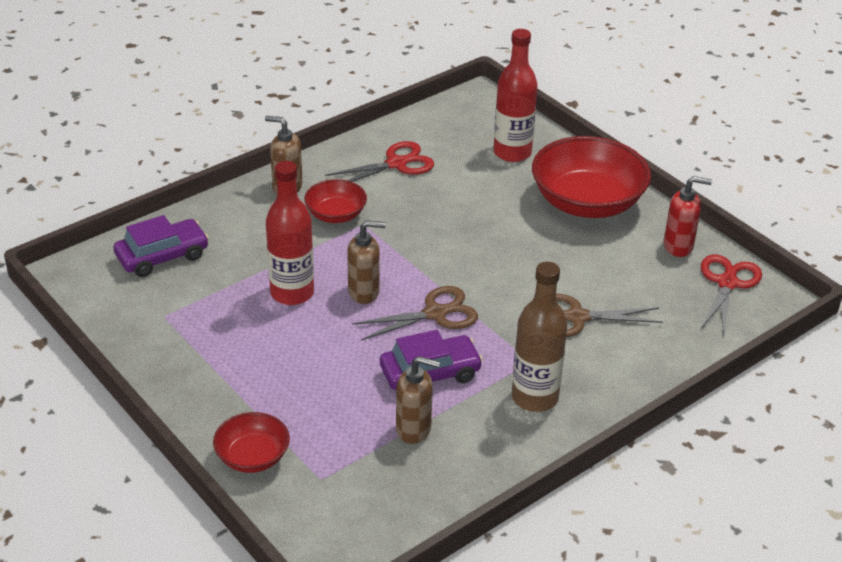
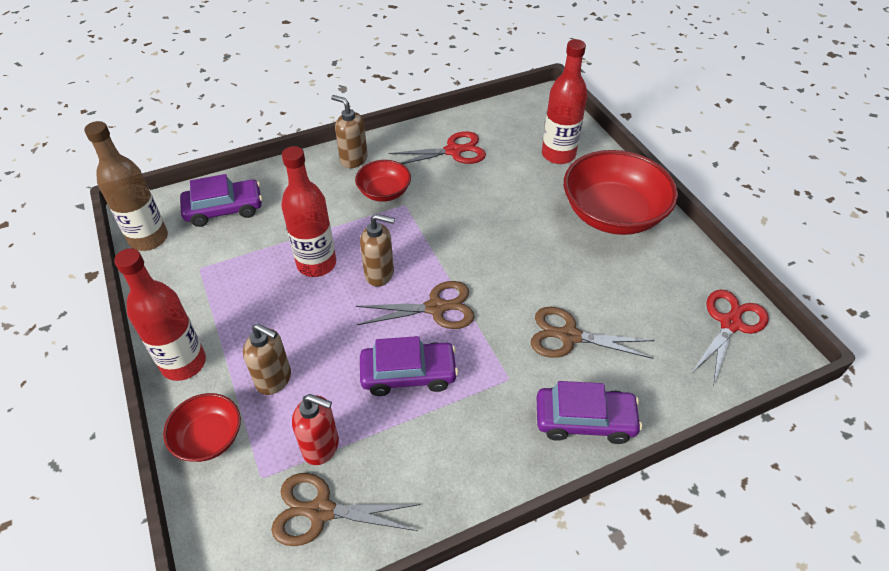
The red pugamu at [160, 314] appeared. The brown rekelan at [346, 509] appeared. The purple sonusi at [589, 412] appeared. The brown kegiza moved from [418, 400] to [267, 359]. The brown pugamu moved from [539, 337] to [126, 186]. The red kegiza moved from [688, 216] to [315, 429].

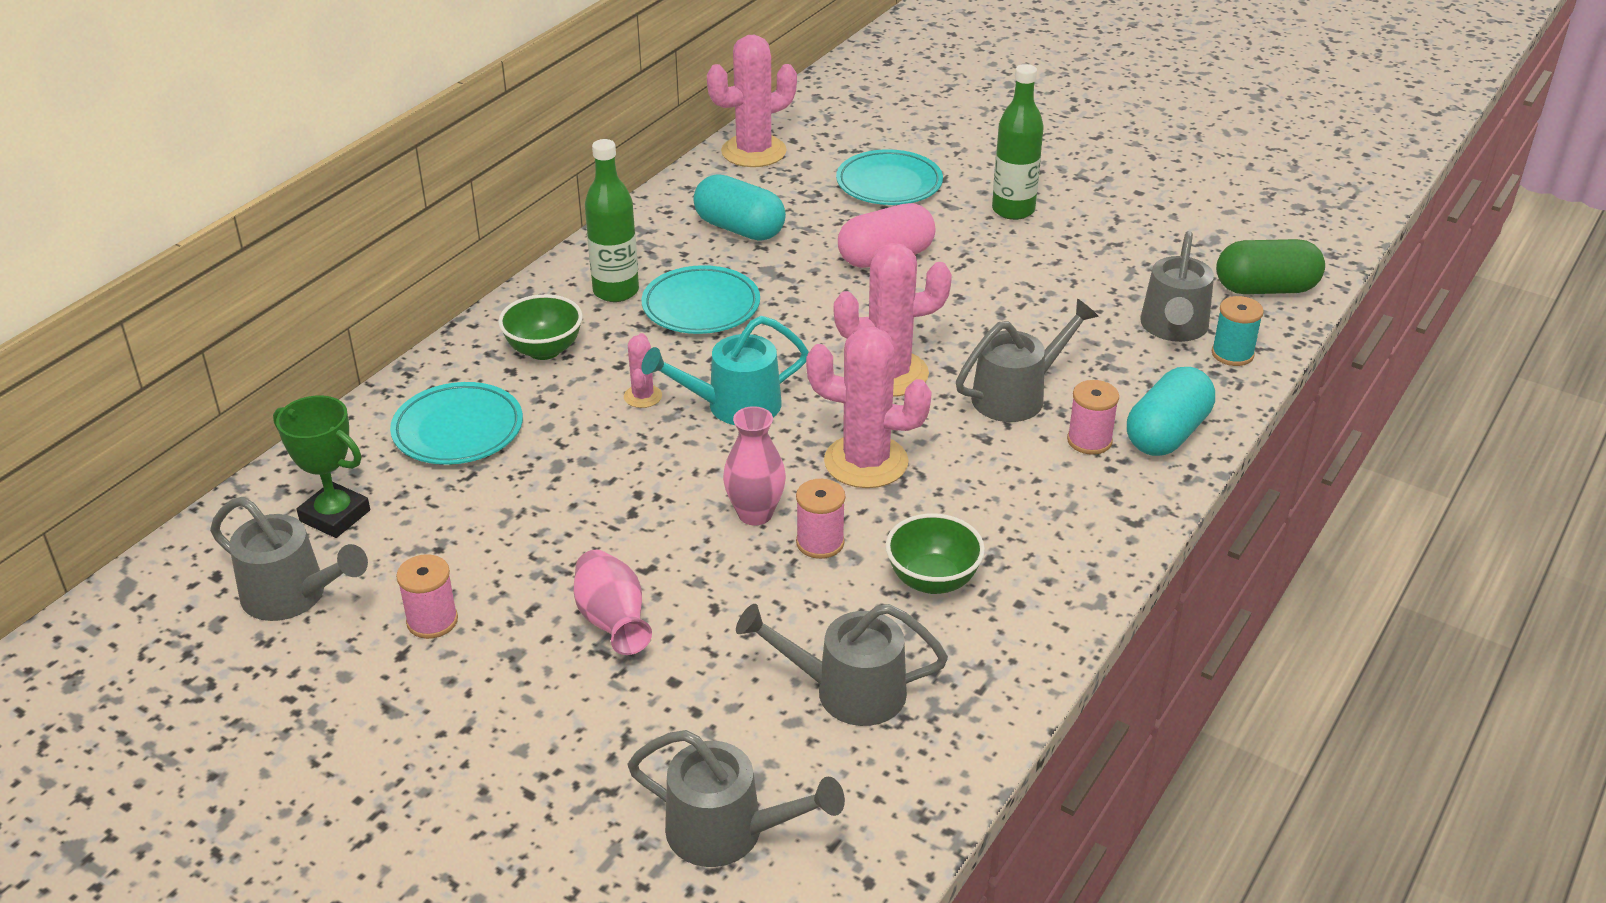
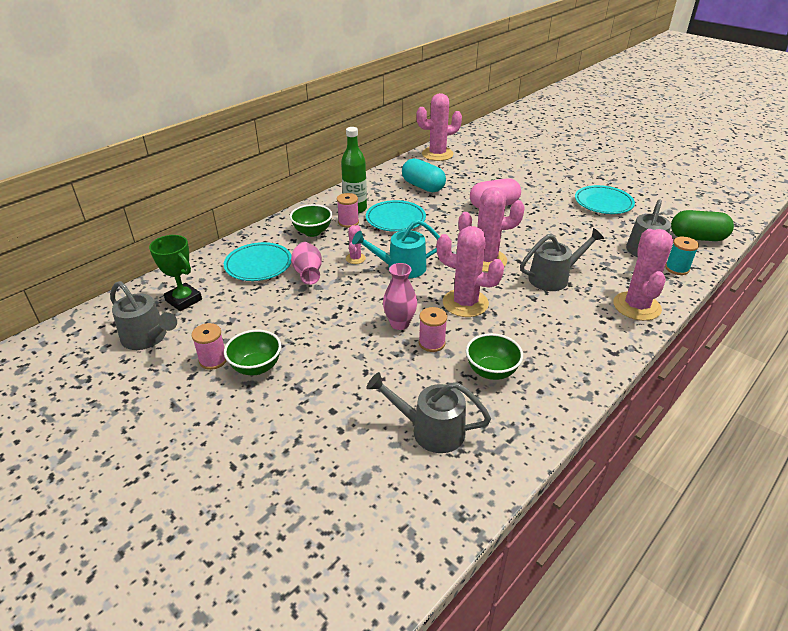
The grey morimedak at [736, 798] disappeared. The green pugamu at [1018, 142] disappeared. The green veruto at [252, 352] appeared. The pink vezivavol moved from [613, 602] to [306, 263]. The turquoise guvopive moved from [889, 177] to [605, 199]. The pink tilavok moved from [1093, 417] to [348, 210]. The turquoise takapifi at [1171, 411] was replaced by the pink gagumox at [643, 275].

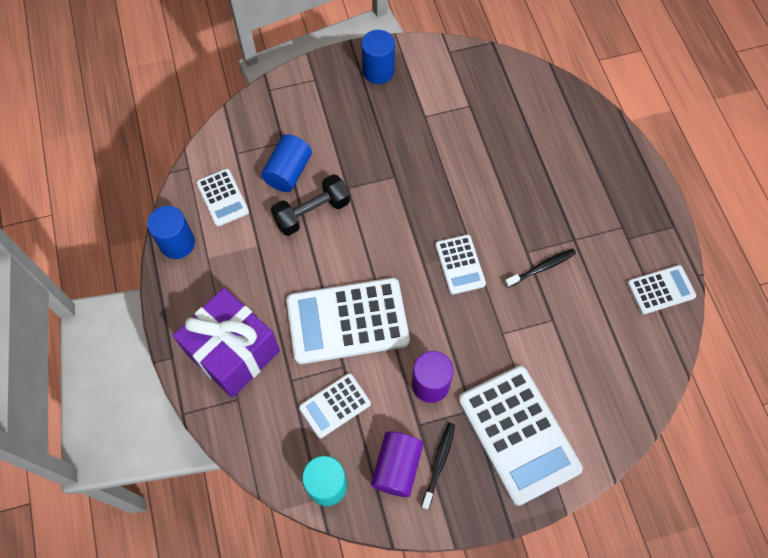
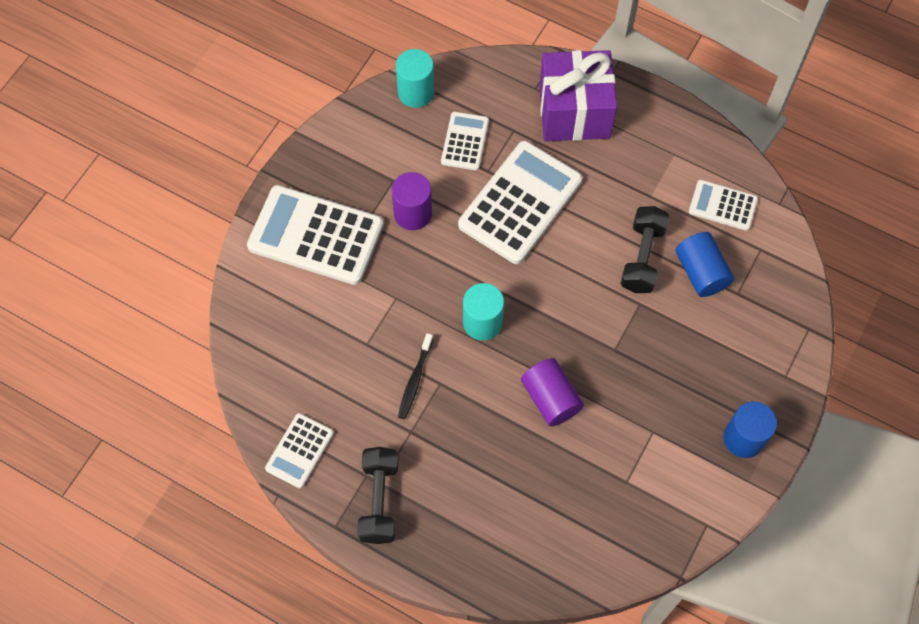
The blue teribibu at [171, 232] disappeared. The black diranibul at [438, 466] disappeared. The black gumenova at [378, 495] appeared. The purple teribibu moved from [397, 464] to [552, 392]. The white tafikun at [460, 265] was replaced by the turquoise teribibu at [483, 312].

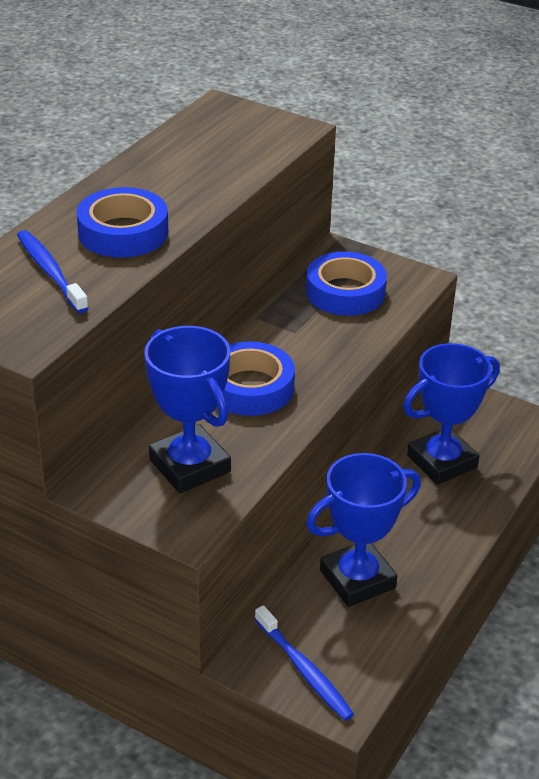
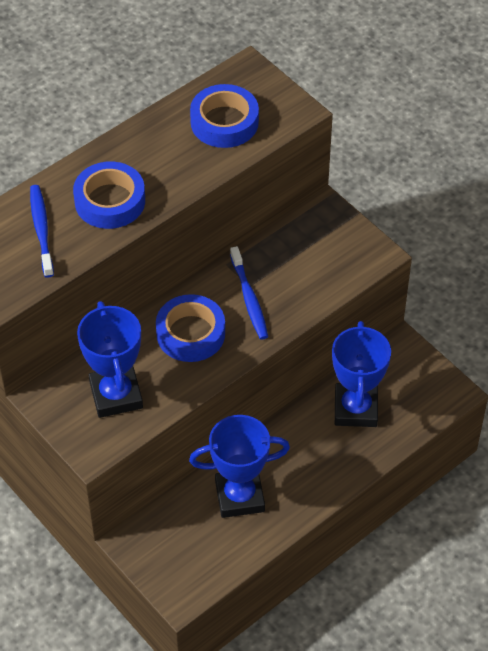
The blue diranibul moved from [304, 663] to [249, 293]. The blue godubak moved from [346, 284] to [224, 116]. The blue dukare at [451, 414] turned 75 degrees counterclockwise.

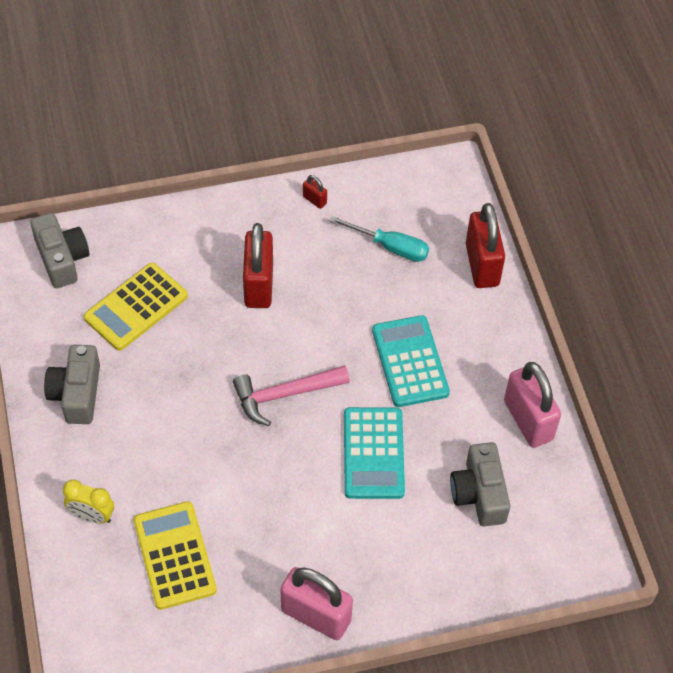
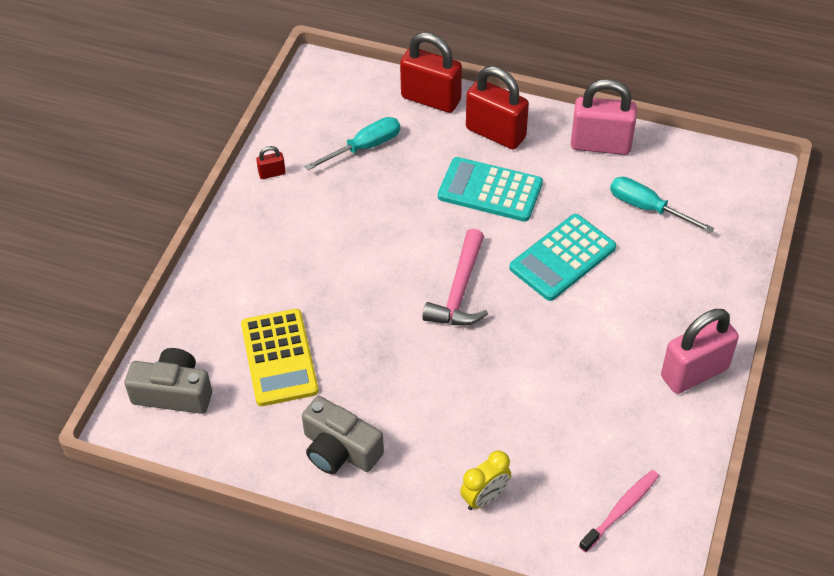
The yellow tafikun at [175, 555] disappeared. The pink diranibul at [619, 511] appeared. The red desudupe moved from [258, 265] to [497, 108]. The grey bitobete at [480, 484] was replaced by the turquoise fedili at [662, 205]. The turquoise tafikun at [374, 453] turned 105 degrees clockwise.

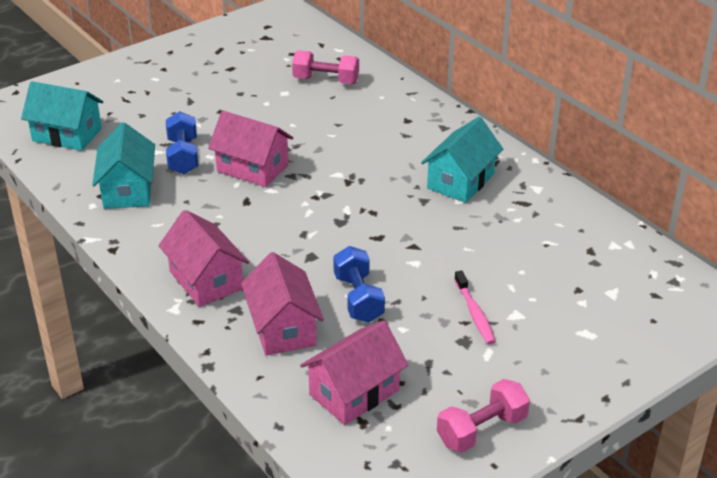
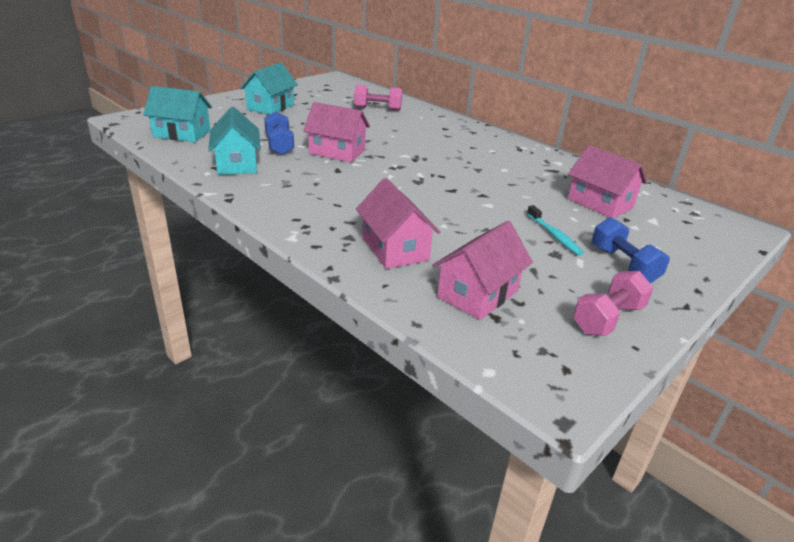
The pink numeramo moved from [203, 258] to [607, 181]. The blue gumenova moved from [359, 284] to [631, 250]. The turquoise numeramo moved from [462, 160] to [269, 88]. The pink diranibul at [475, 307] became the turquoise diranibul at [555, 230].

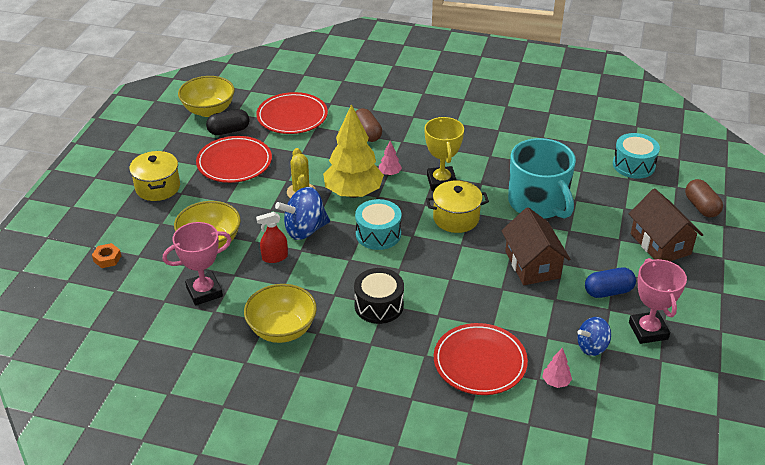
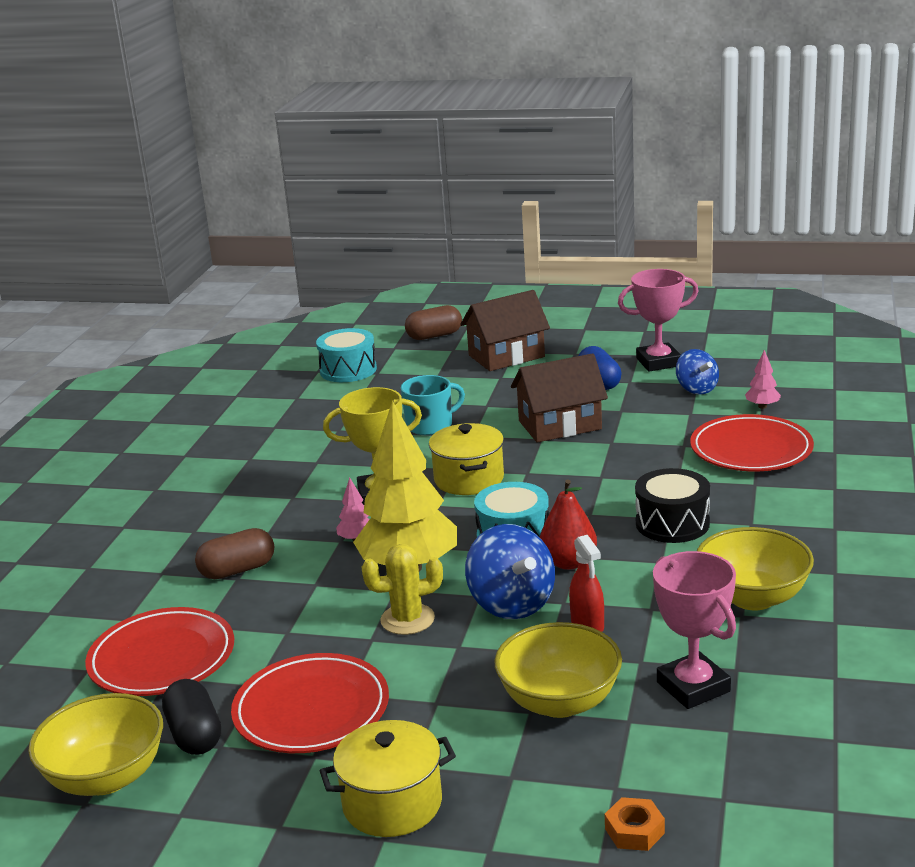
The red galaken at [568, 524] appeared. The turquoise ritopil at [542, 178] changed to 0.56 times the size.

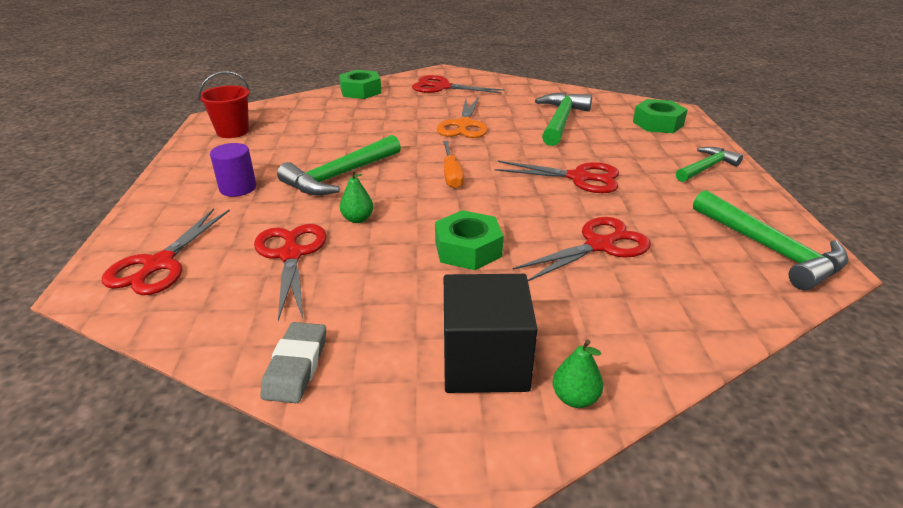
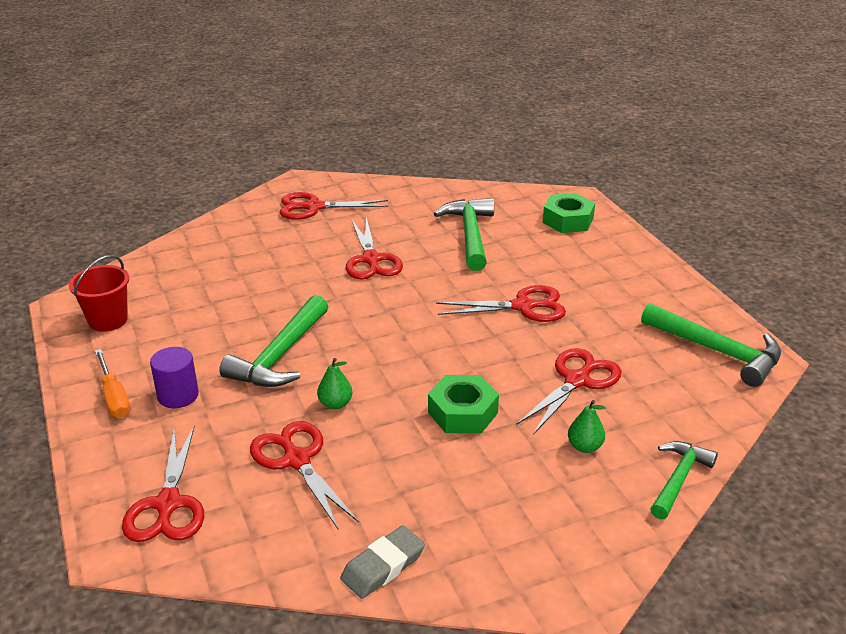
The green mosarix at [360, 84] disappeared. The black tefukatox at [491, 333] disappeared. The orange fedili moved from [453, 165] to [112, 383]. The green galaken moved from [578, 373] to [587, 426]. The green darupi moved from [709, 164] to [684, 480]. The orange rekelan at [462, 117] became the red rekelan at [374, 248]. The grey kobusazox at [293, 362] turned 60 degrees clockwise.

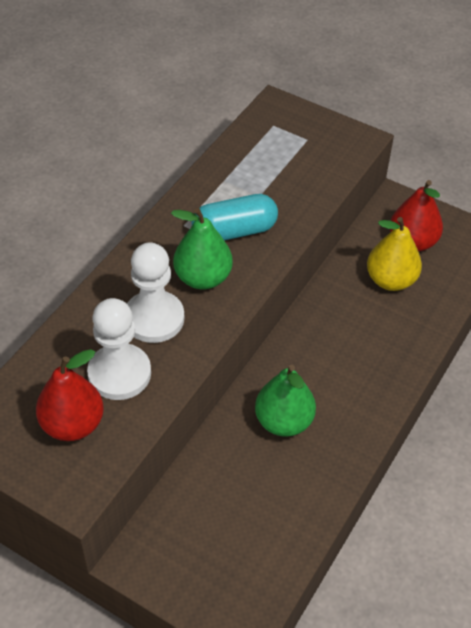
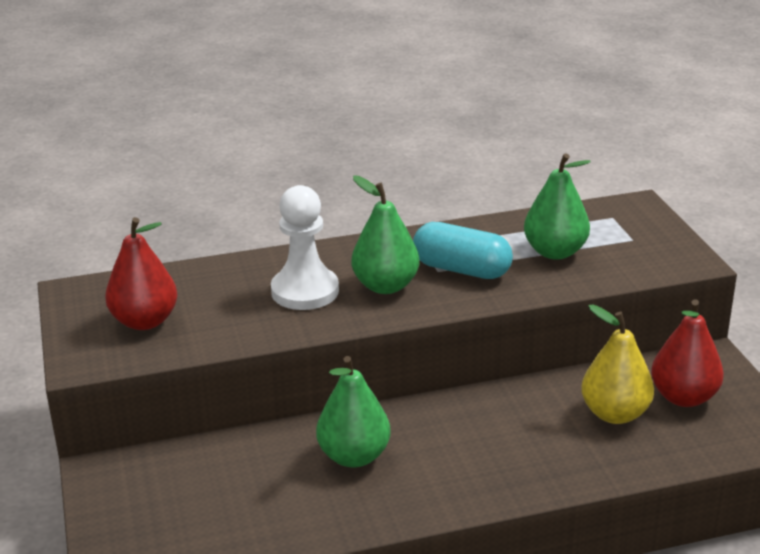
The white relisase at [119, 349] disappeared. The green galaken at [557, 206] appeared.

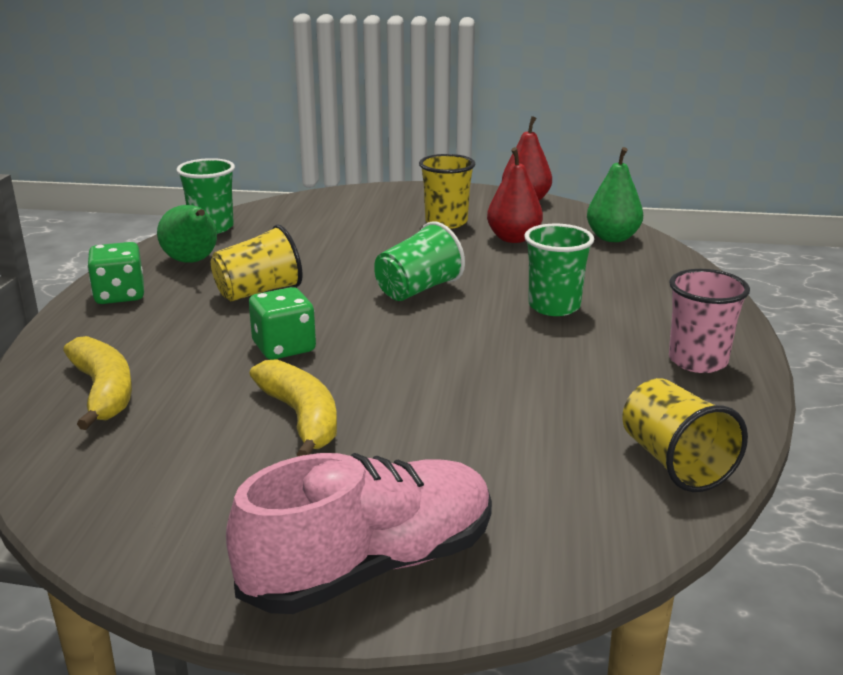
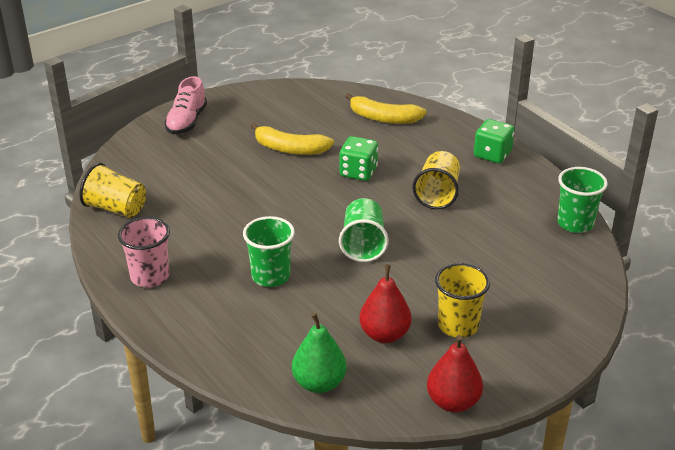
The green galaken at [187, 234] disappeared. The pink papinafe at [359, 533] changed to 0.66 times the size.

